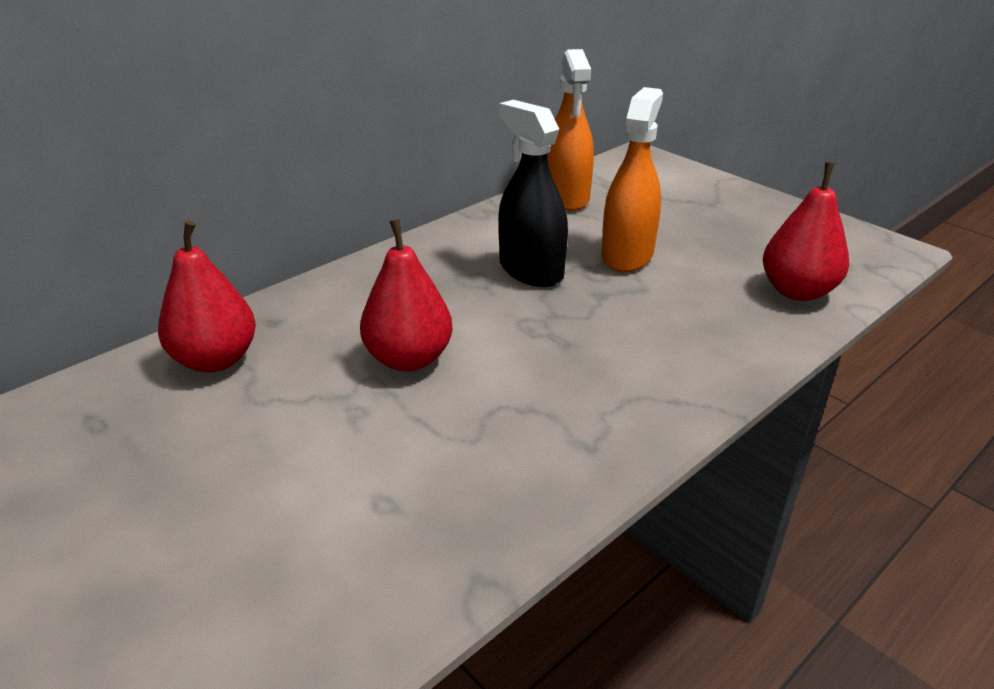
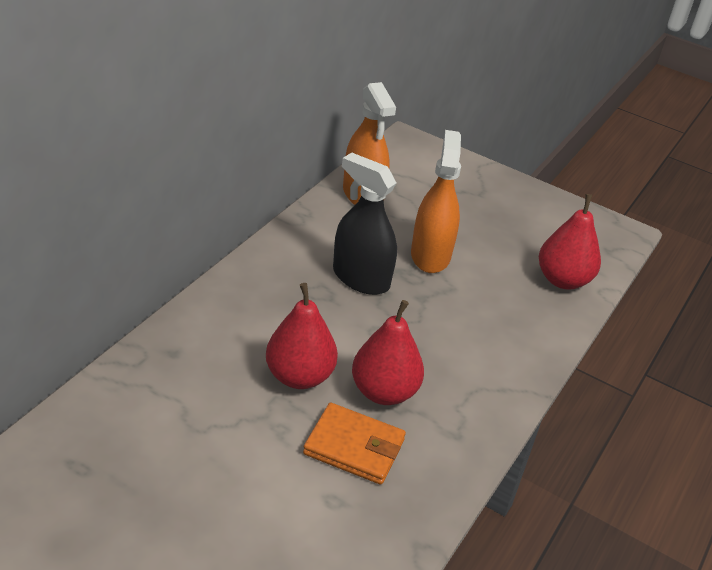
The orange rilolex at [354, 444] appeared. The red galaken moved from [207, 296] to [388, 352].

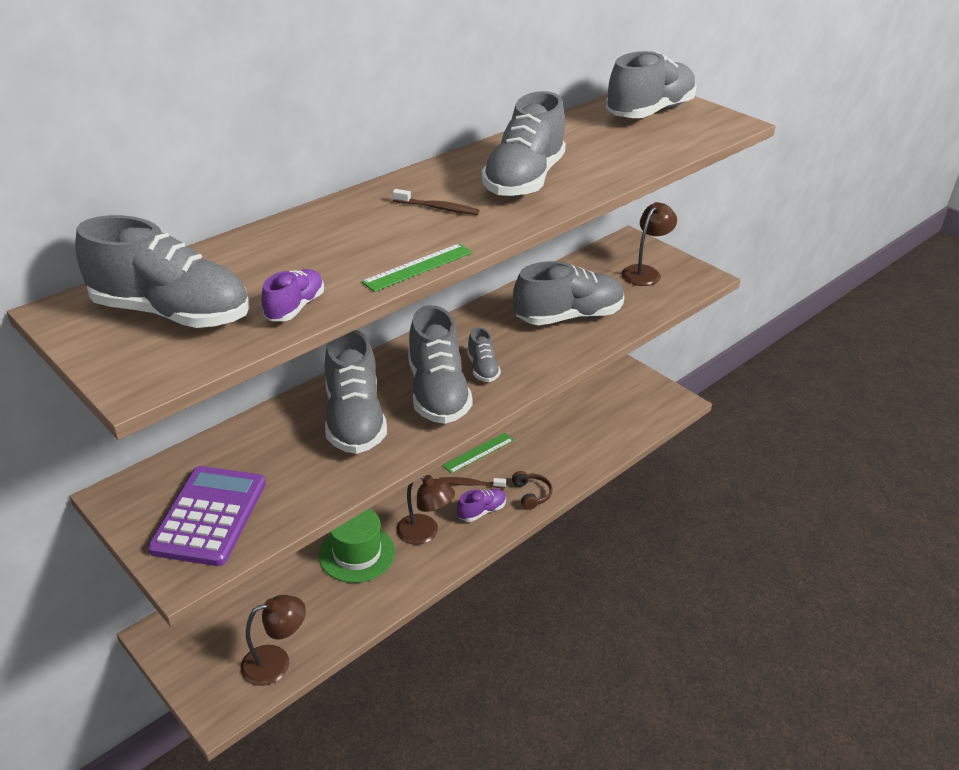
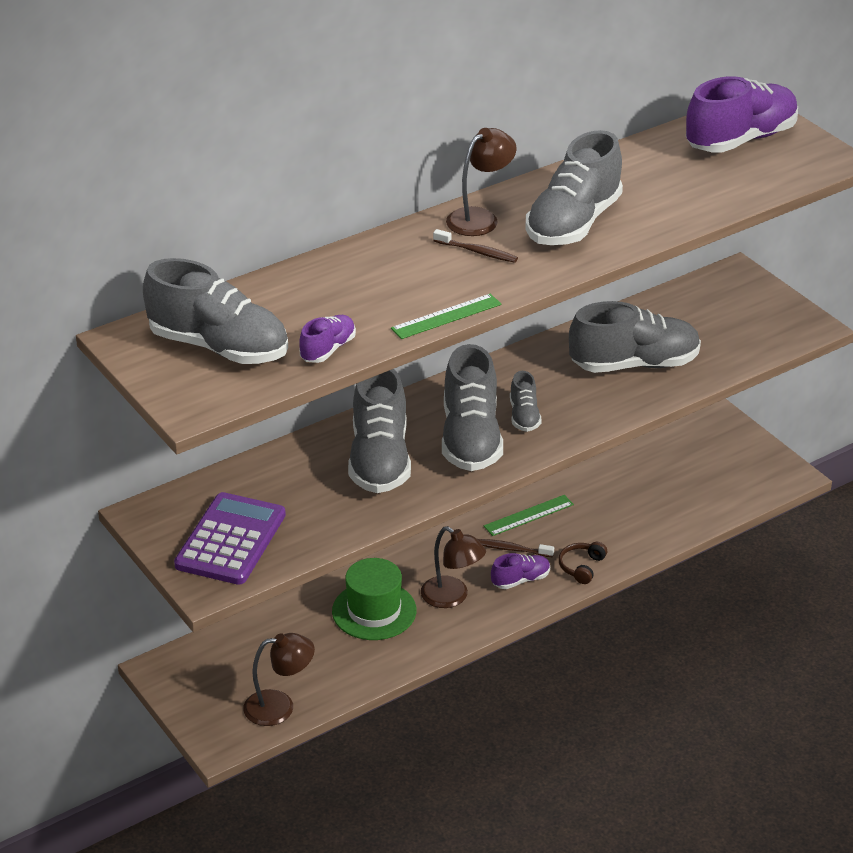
The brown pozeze moved from [649, 244] to [481, 182]. The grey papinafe at [651, 84] became the purple papinafe at [742, 114]. The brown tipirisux at [532, 490] turned 150 degrees counterclockwise.

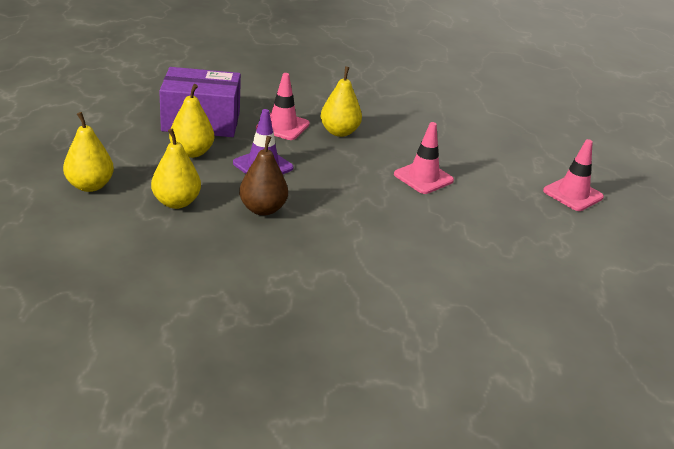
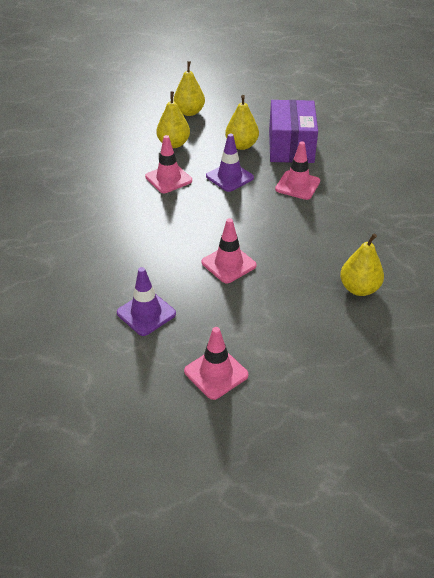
The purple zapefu at [146, 301] appeared. The yellow galaken moved from [341, 101] to [362, 264]. The brown galaken at [263, 176] was replaced by the pink zapefu at [168, 164].

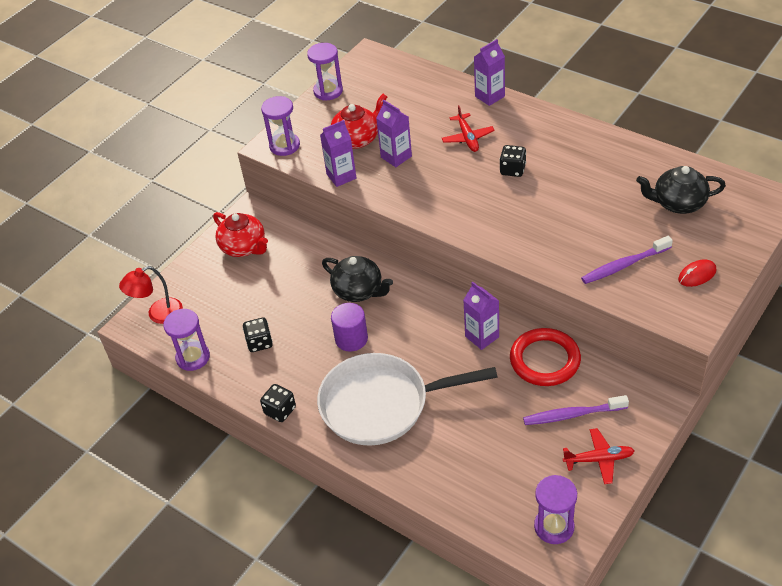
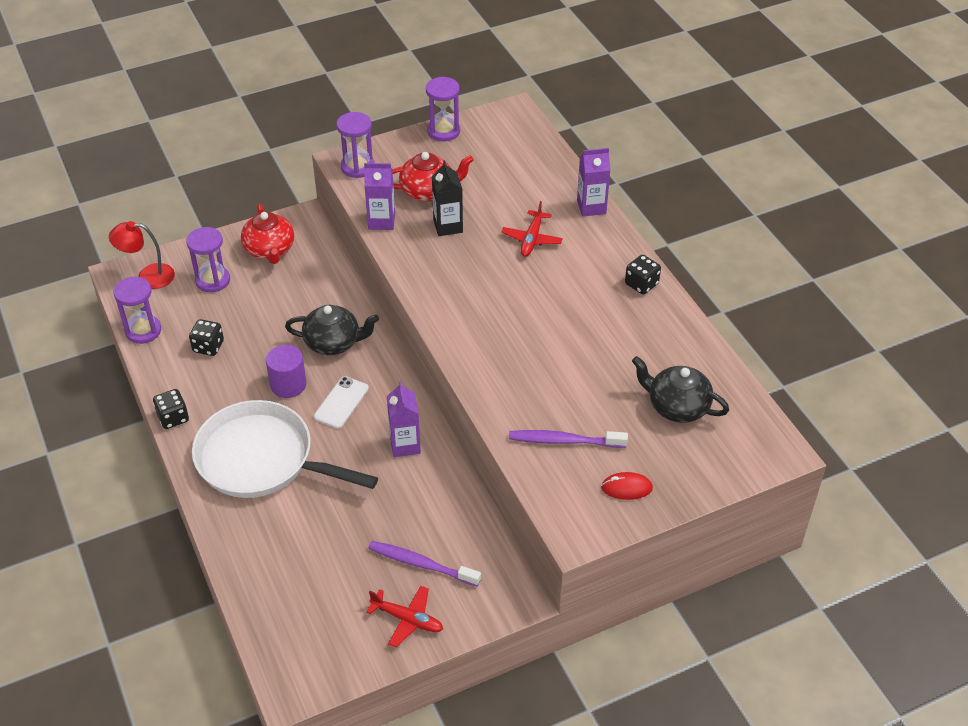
The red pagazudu at [545, 357] disappeared. The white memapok at [341, 402] appeared. The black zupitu moved from [513, 161] to [643, 275]. The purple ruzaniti moved from [555, 509] to [208, 259]. The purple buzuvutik at [394, 133] became the black buzuvutik at [447, 198]. The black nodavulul at [357, 279] turned 60 degrees counterclockwise.

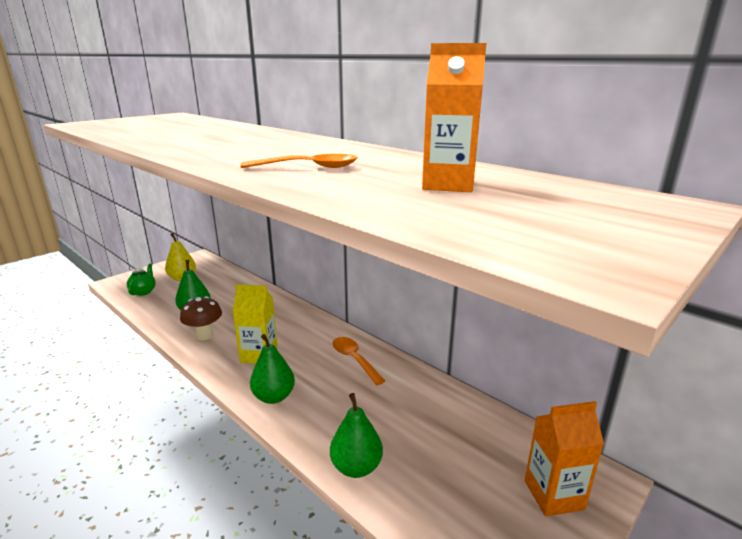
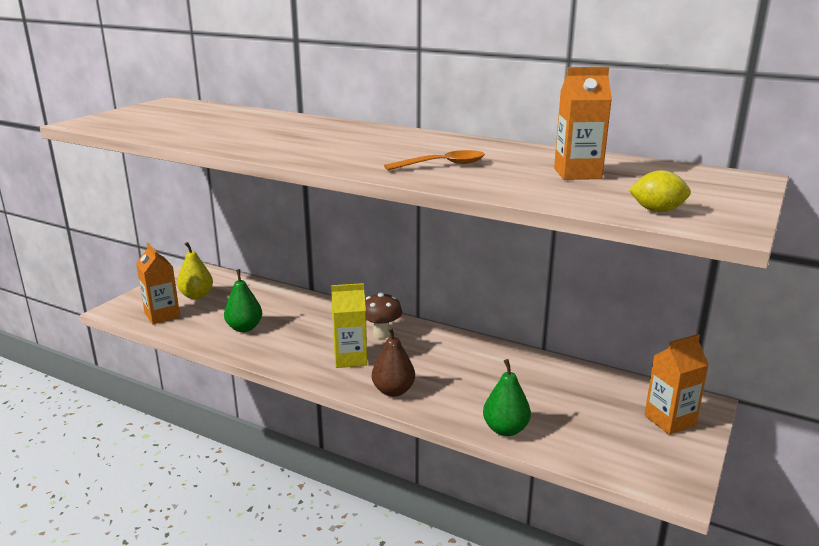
The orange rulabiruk at [359, 361] disappeared. The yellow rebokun at [660, 191] appeared. The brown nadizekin moved from [201, 318] to [383, 315]. The green nodavulul at [141, 280] was replaced by the orange buzuvutik at [158, 283]. The green galaken at [272, 369] became the brown galaken at [393, 362].

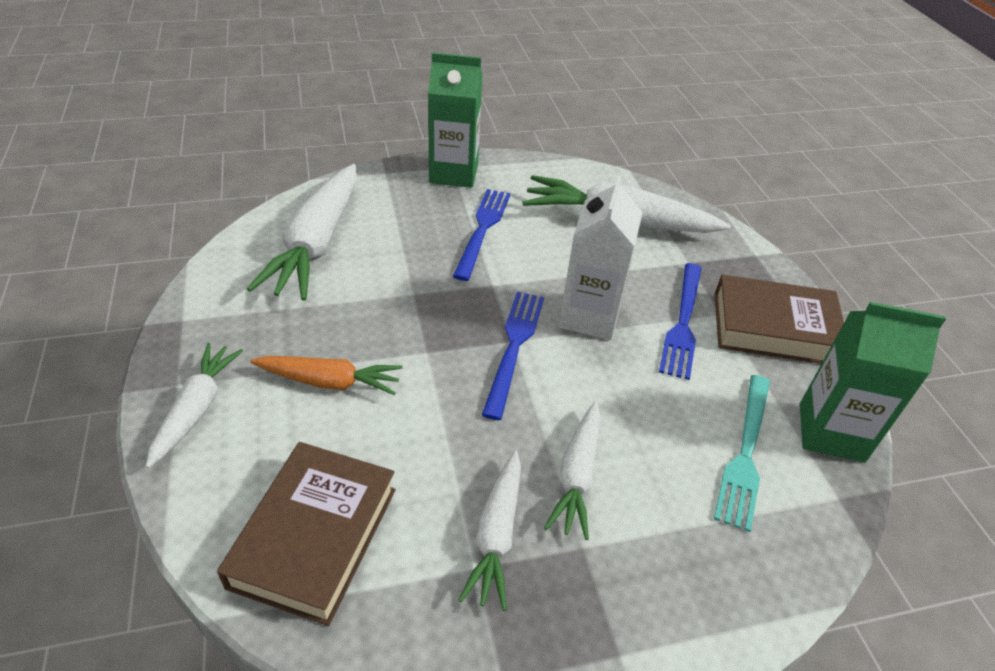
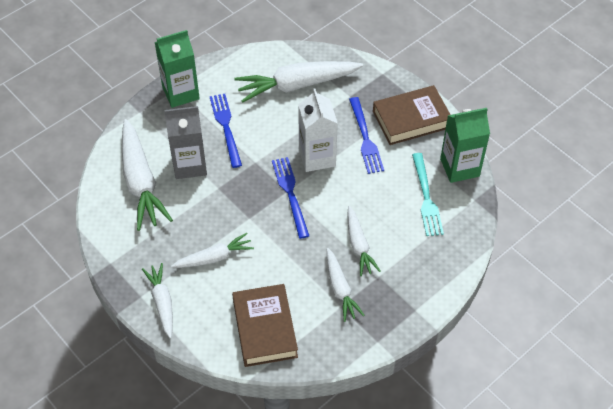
The grey buzuvutik at [185, 142] appeared. The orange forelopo at [326, 375] became the white forelopo at [212, 250].

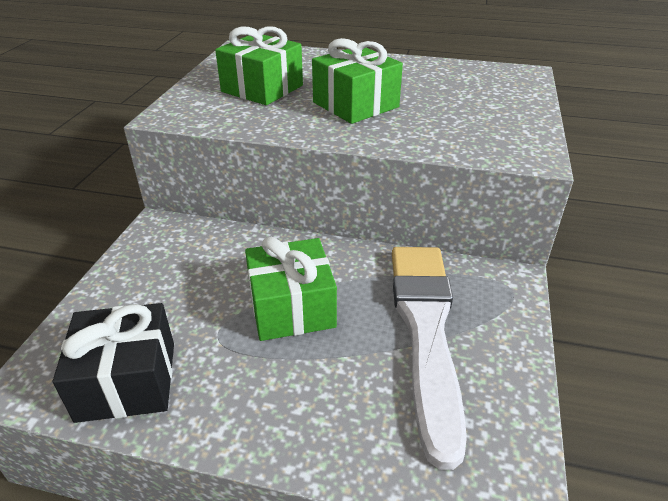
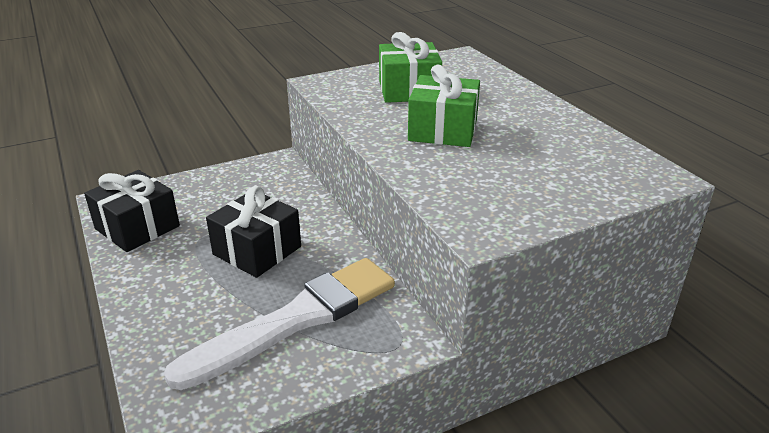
The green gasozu at [291, 289] became the black gasozu at [253, 232].

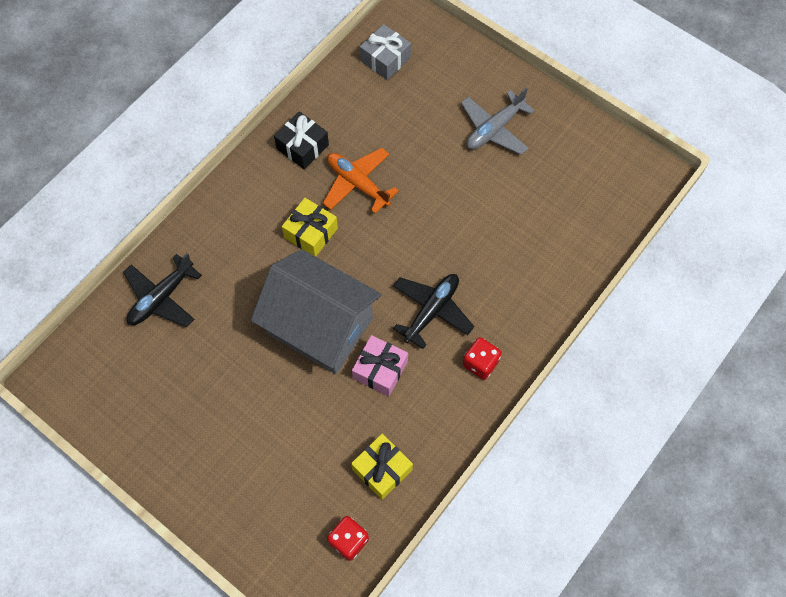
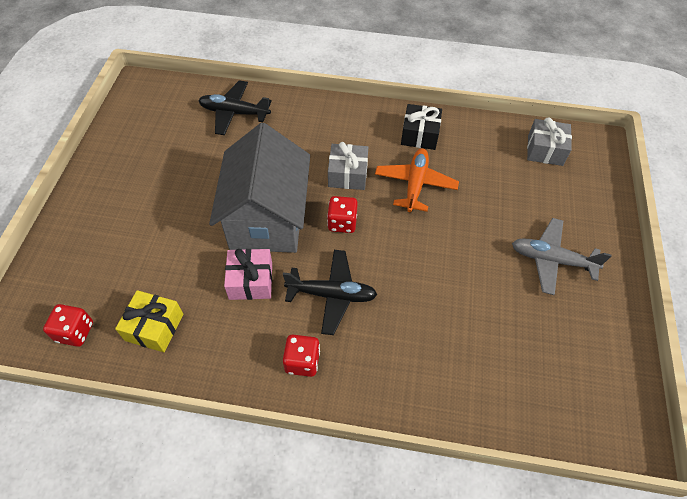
The red zupitu at [342, 214] appeared. The yellow gasozu at [310, 227] became the grey gasozu at [348, 166].

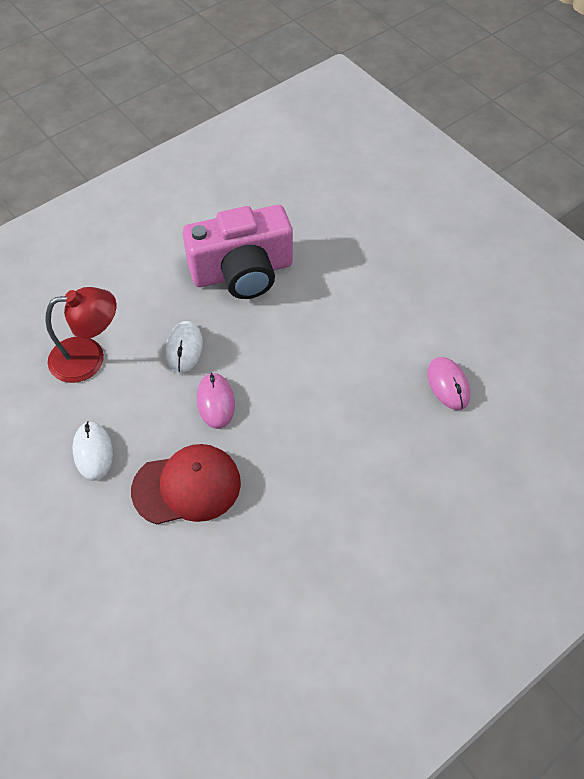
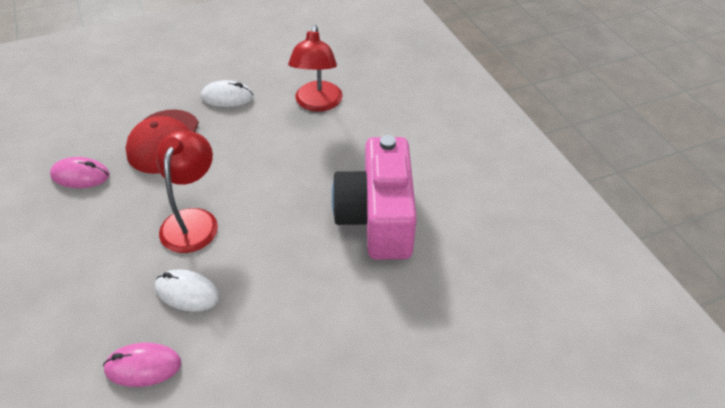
The red pozeze at [187, 192] appeared. The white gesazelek moved from [184, 347] to [187, 290]. The pink gesazelek moved from [216, 400] to [80, 172].

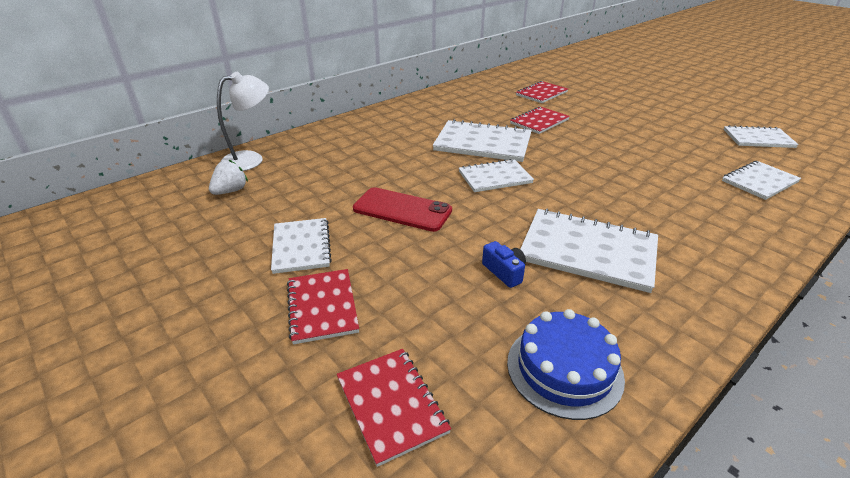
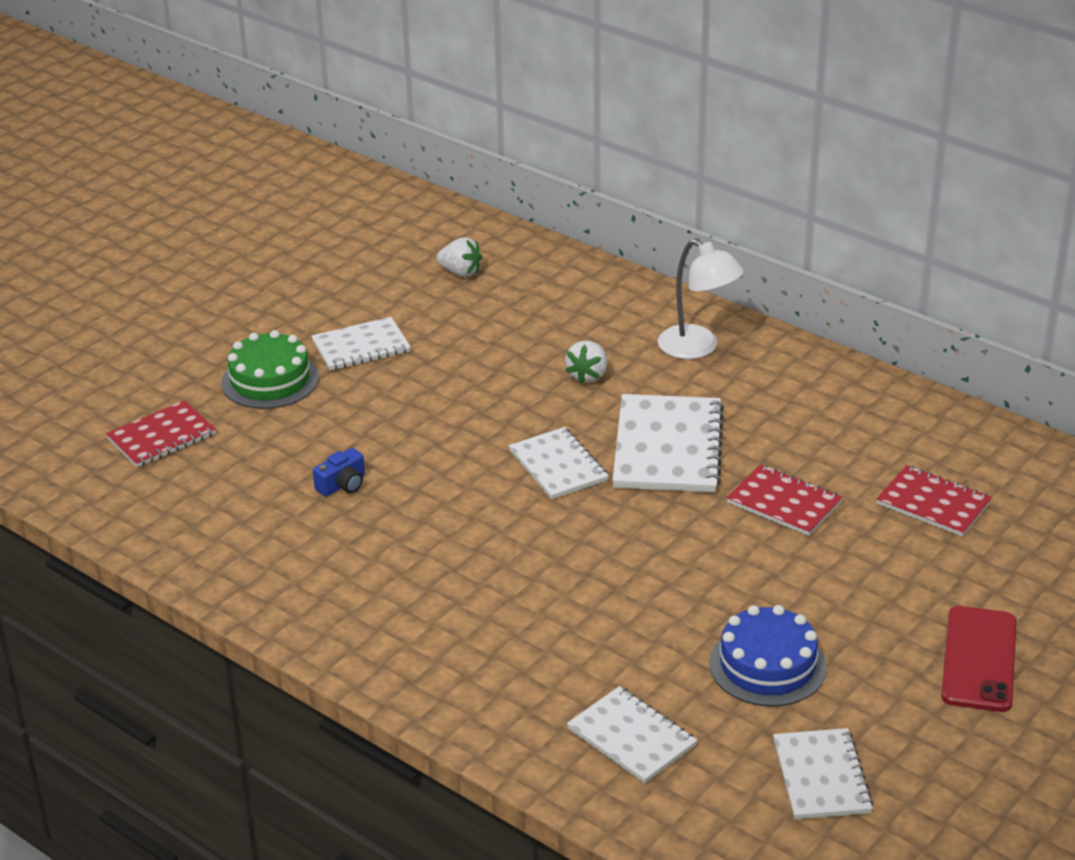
The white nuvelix at [589, 251] disappeared. The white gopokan at [586, 362] appeared. The white pozeze moved from [243, 121] to [701, 299]. The red memapok moved from [402, 209] to [979, 659]. The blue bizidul moved from [566, 364] to [768, 656]. The red nuvelix at [323, 306] was replaced by the green bizidul at [270, 369].

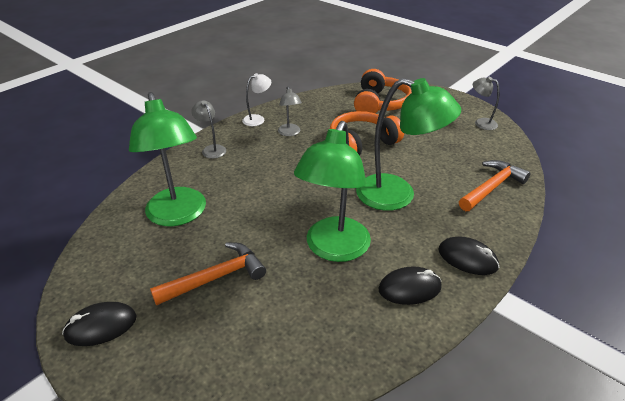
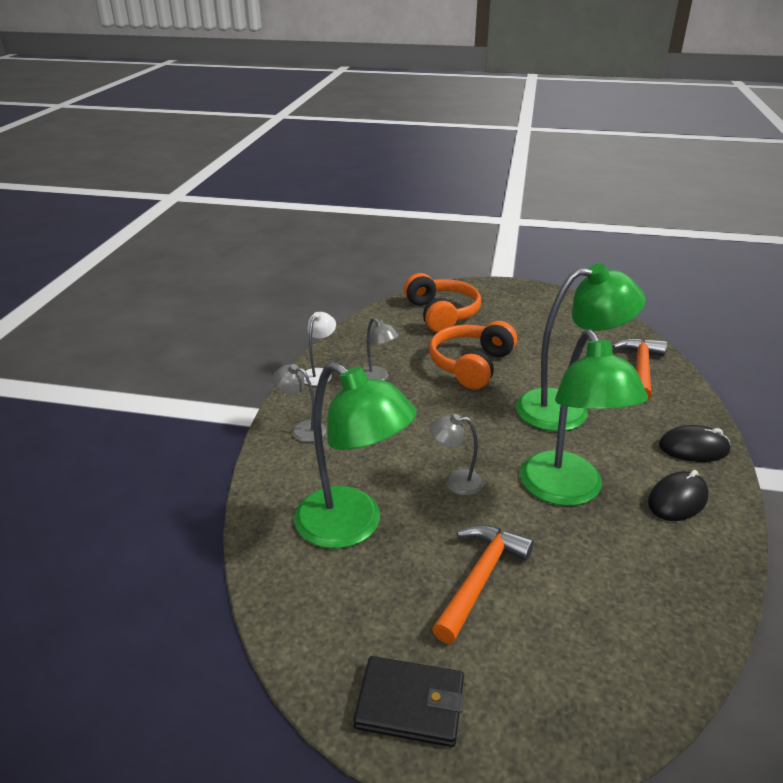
The grey pozeze moved from [486, 103] to [456, 454]. The black gesazelek at [99, 324] was replaced by the black rilolex at [408, 701].

